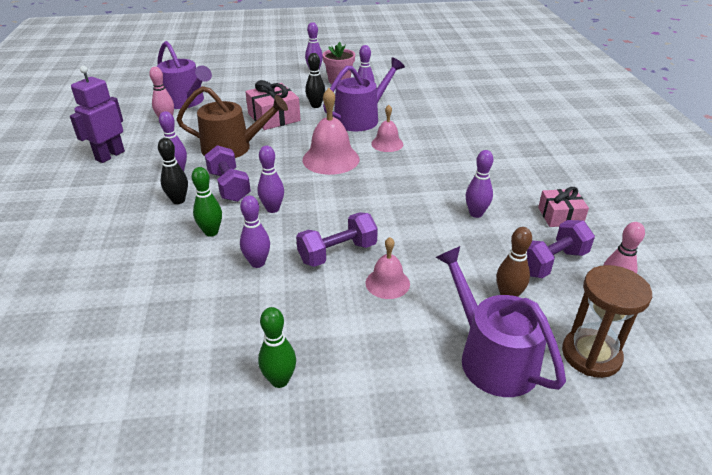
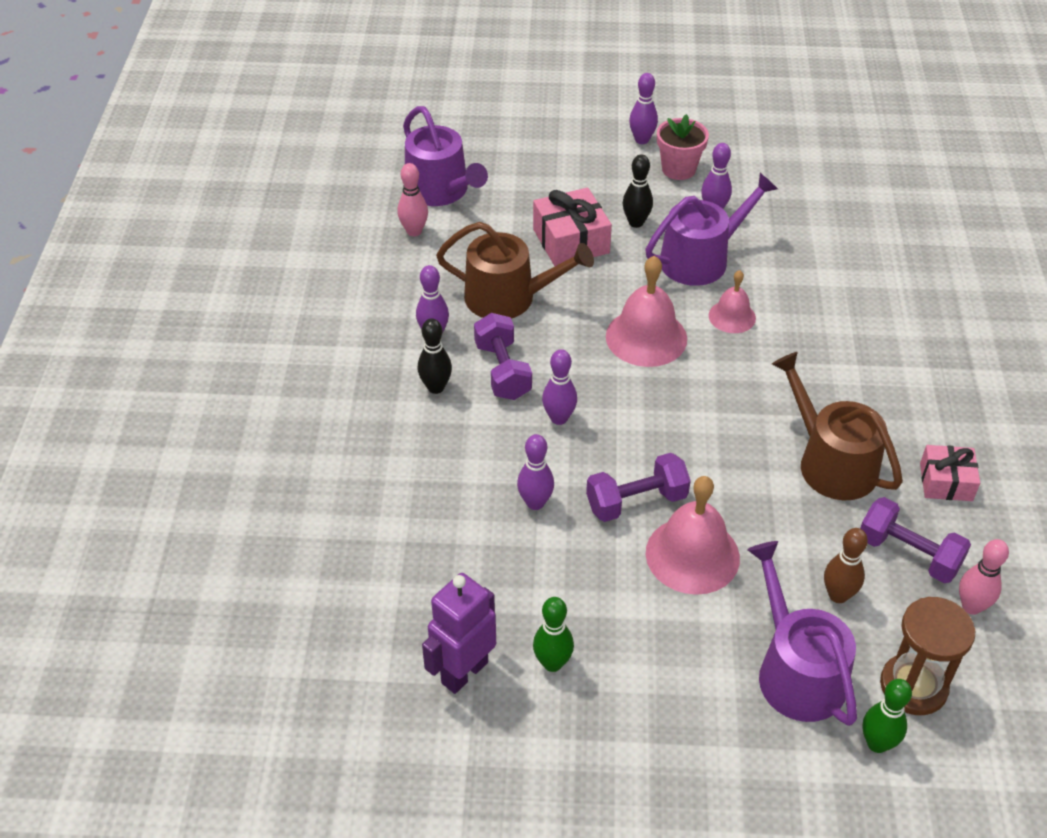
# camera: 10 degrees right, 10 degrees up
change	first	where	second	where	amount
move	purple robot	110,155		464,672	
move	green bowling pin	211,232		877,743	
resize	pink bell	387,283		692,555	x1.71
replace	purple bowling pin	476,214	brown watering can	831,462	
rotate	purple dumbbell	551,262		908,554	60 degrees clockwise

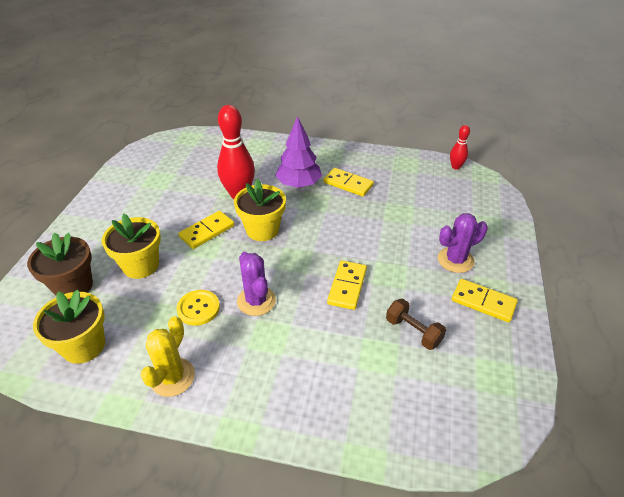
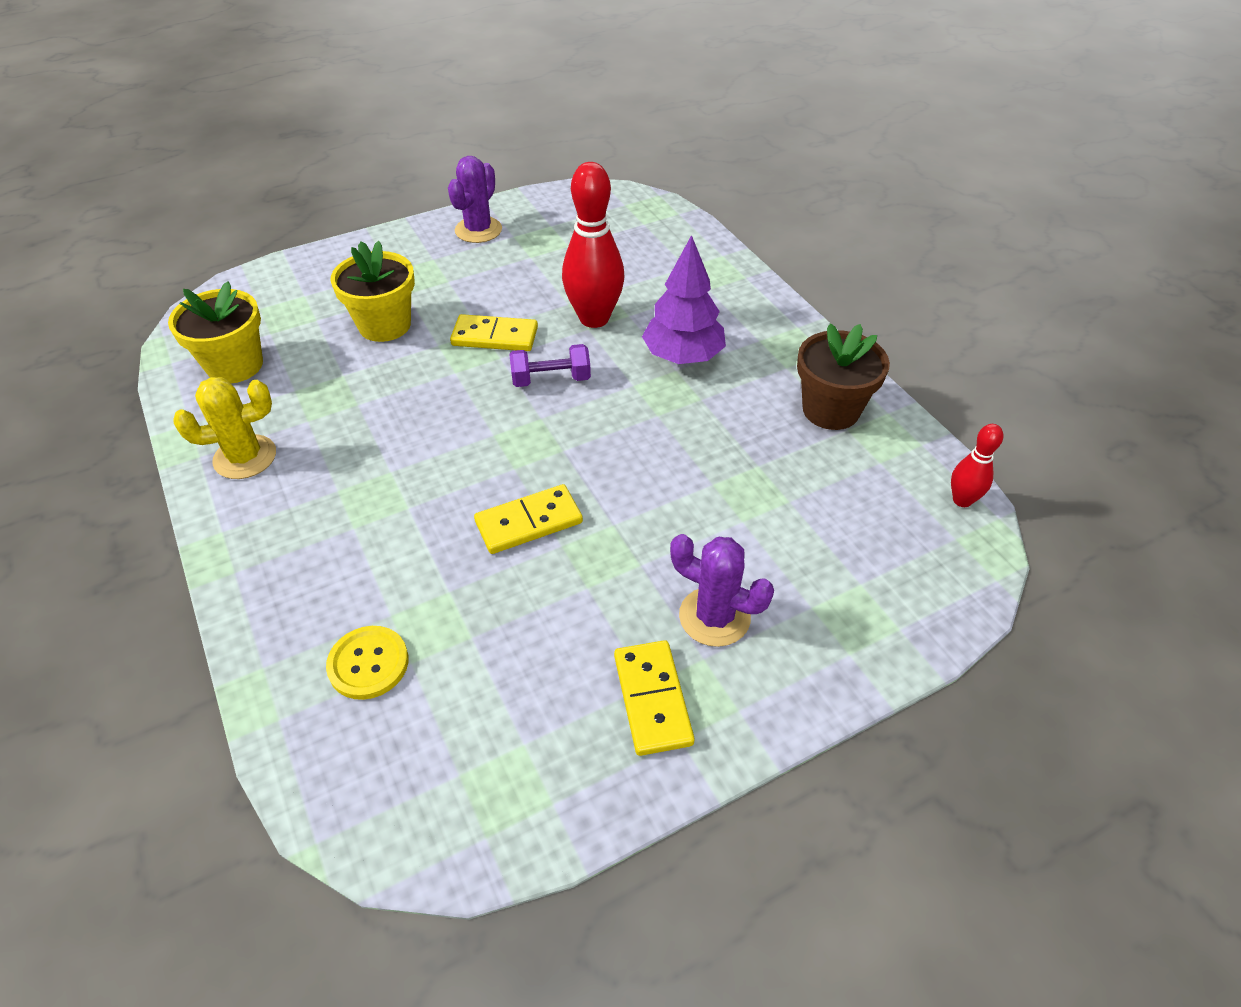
# camera: 50 degrees right, 5 degrees up
change	first	where	second	where	amount
move	brown flower pot	73,286		831,410	
move	yellow button	198,308		368,664	
replace	yellow flower pot	262,230	purple dumbbell	551,379	
move	purple cactus	256,301		478,230	
delete	yellow domino	348,184			
delete	brown dumbbell	413,331			

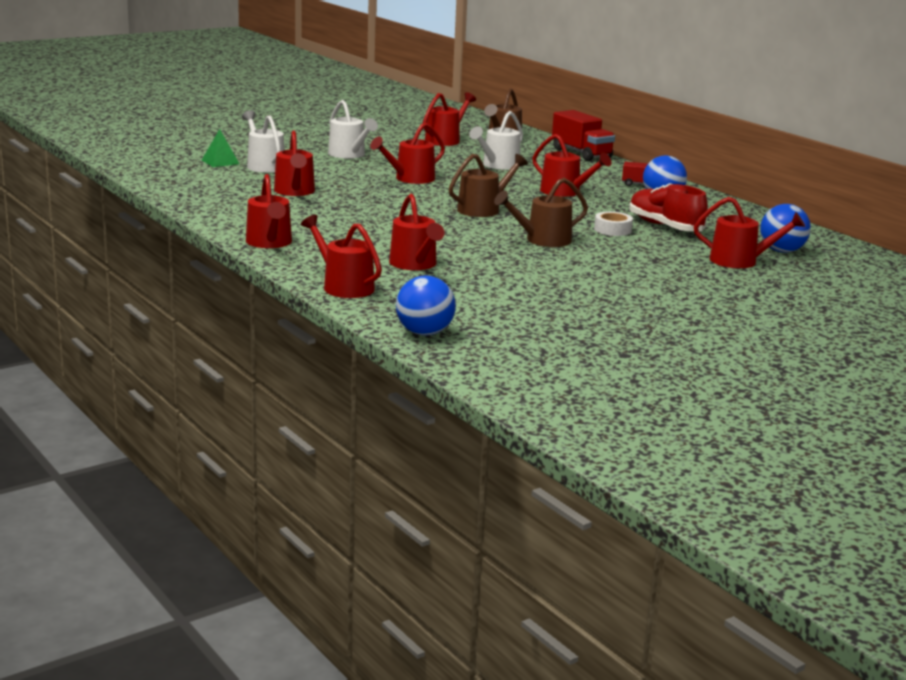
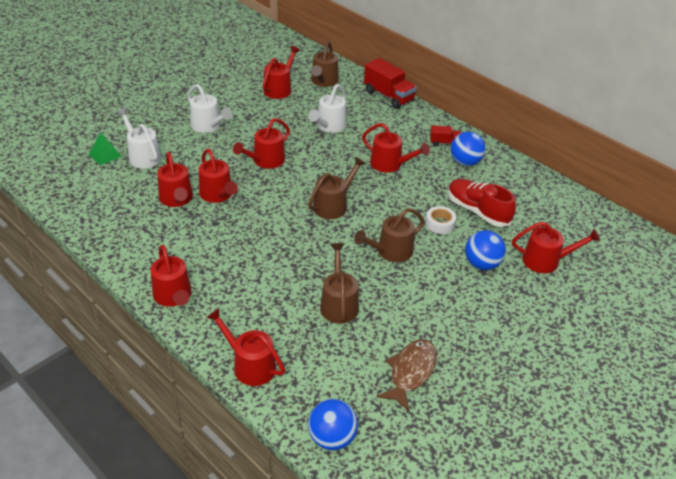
# camera: 10 degrees left, 20 degrees up
change	first	where	second	where	amount
move	red watering can	415,264		218,195	
move	blue ball	782,251		482,264	
insert			brown watering can	338,304	
insert			brown fish	411,372	

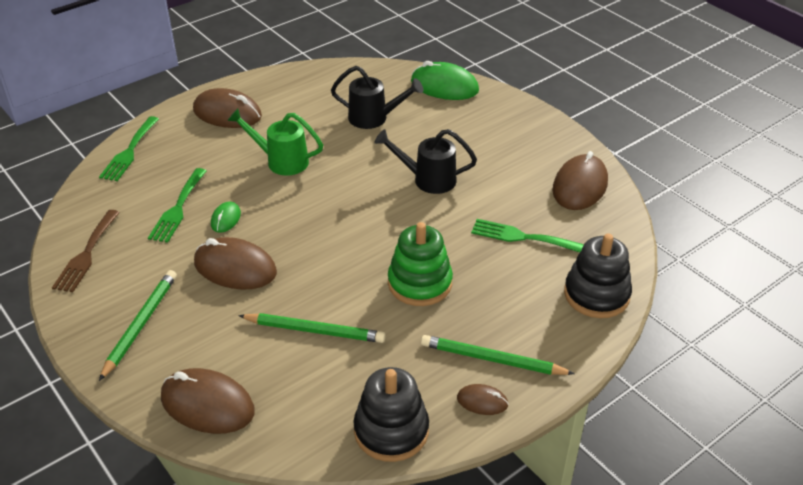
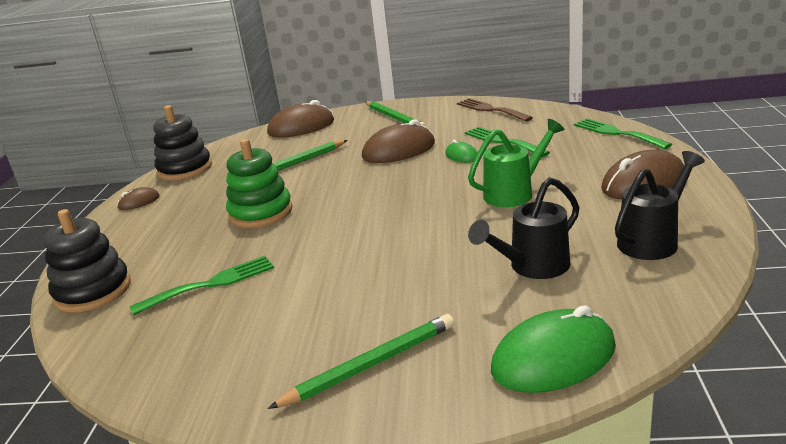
# camera: 135 degrees right, 15 degrees down
change	first	where	second	where	amount
move	black watering can	428,179		652,240	
move	green pencil	492,359		371,365	
delete	brown mouse	580,186			

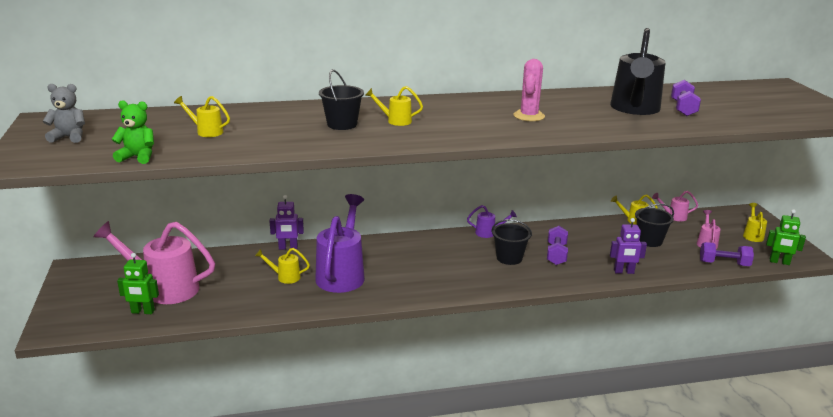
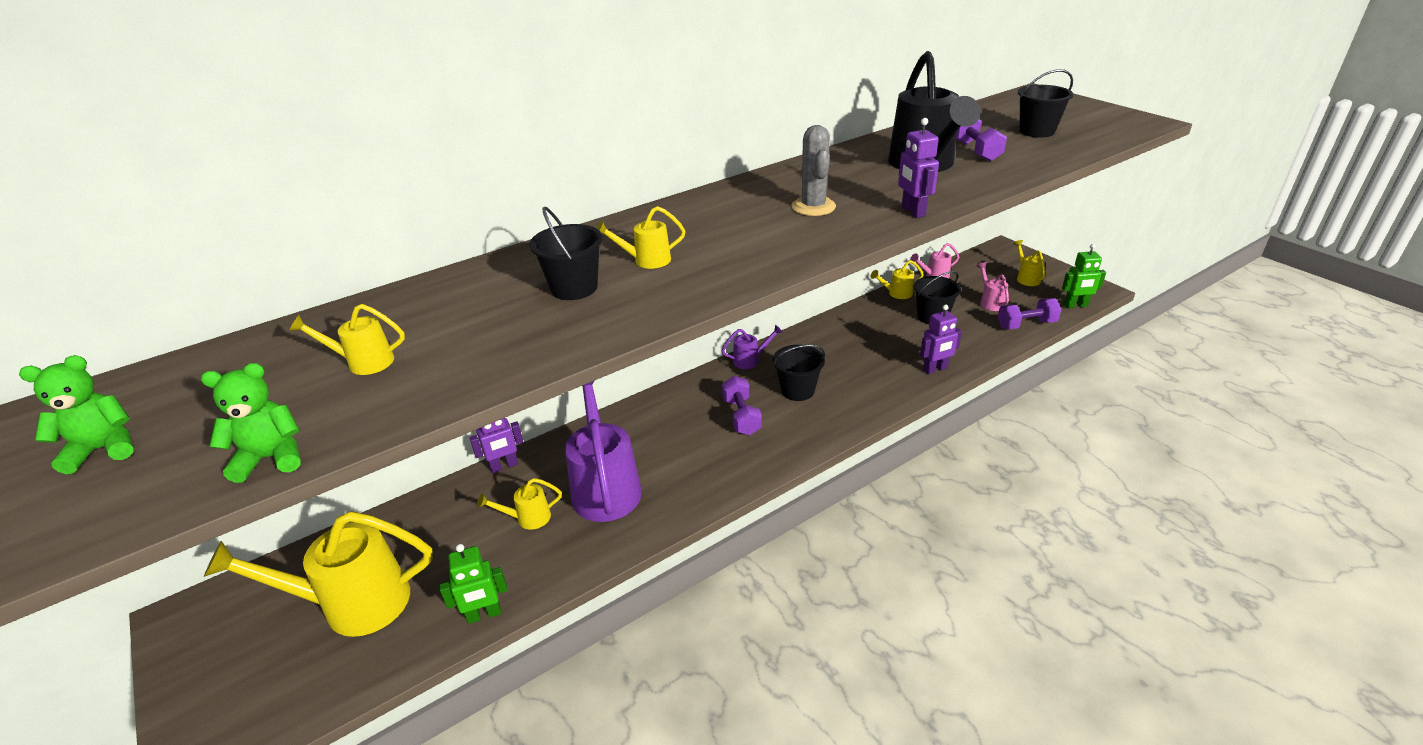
# camera: 20 degrees left, 10 degrees up
change	first	where	second	where	amount
recolor	grey teddy bear	69,137	green teddy bear	104,449	
recolor	pink watering can	164,288	yellow watering can	353,604	
move	green robot	143,312		484,615	
recolor	pink cactus	529,116	grey cactus	813,207	
move	purple dumbbell	556,254		741,416	
insert			purple robot	912,211	
insert			black bucket	1037,131	

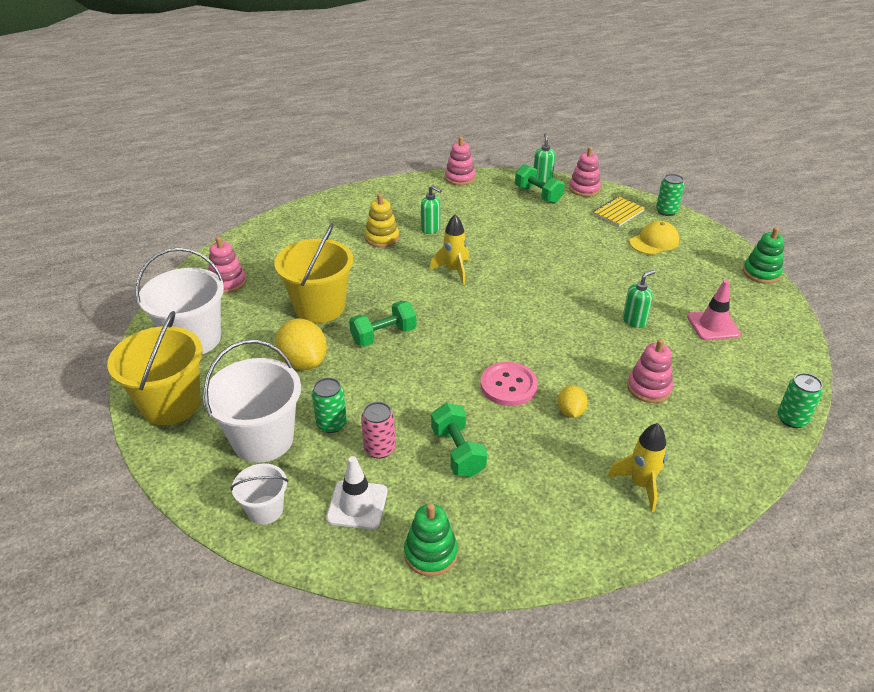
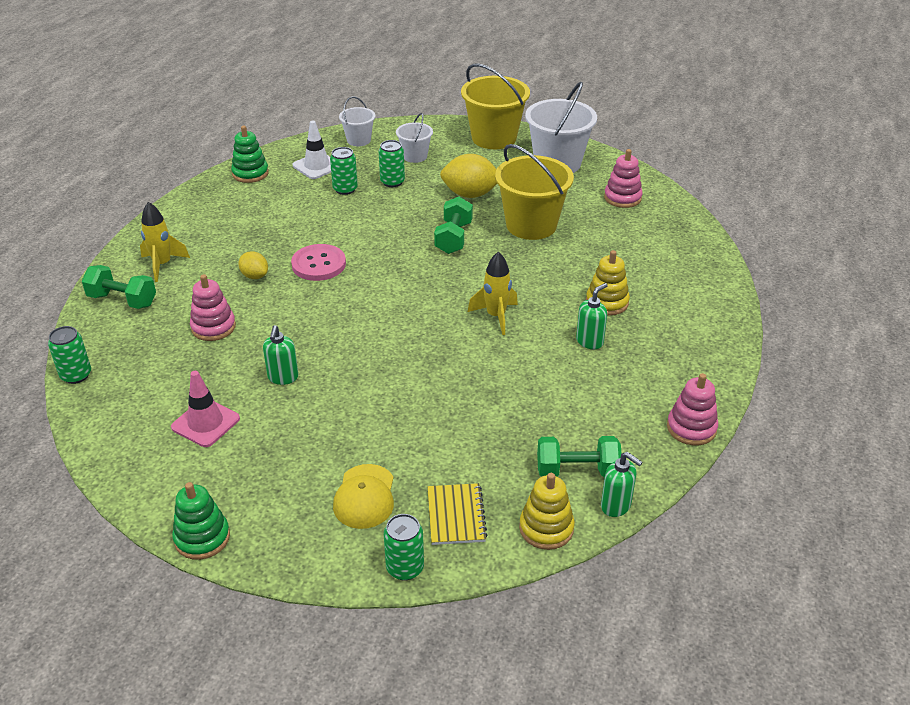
# camera: 130 degrees right, 0 degrees up
change	first	where	second	where	amount
resize	white bucket	263,439		415,156	x0.53
recolor	pink can	379,449	green can	345,189	
rotate	green soap dispenser	431,229		589,341	150 degrees clockwise
move	green dumbbell	458,452		122,300	
recolor	pink stacking toy	584,189	yellow stacking toy	546,528	

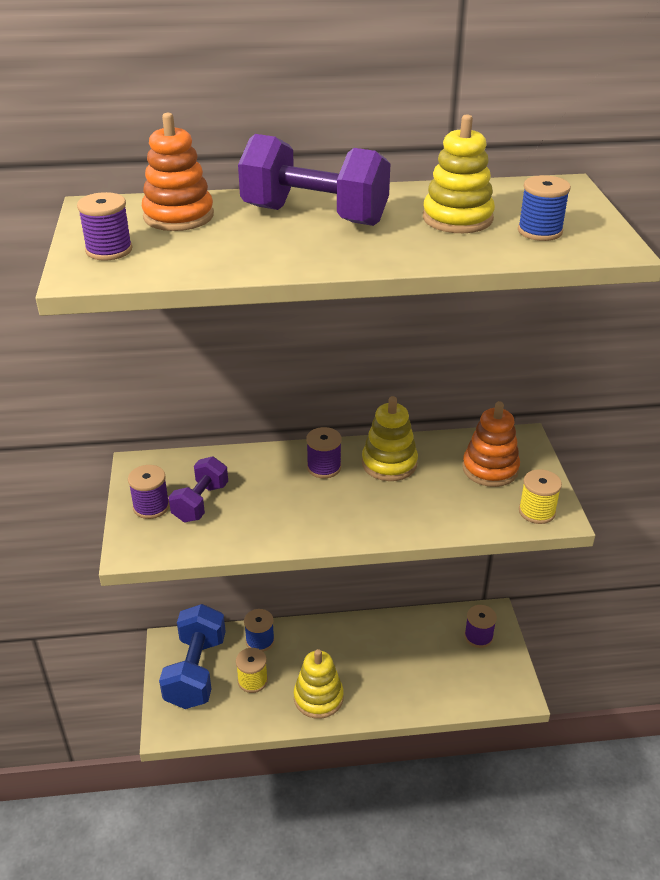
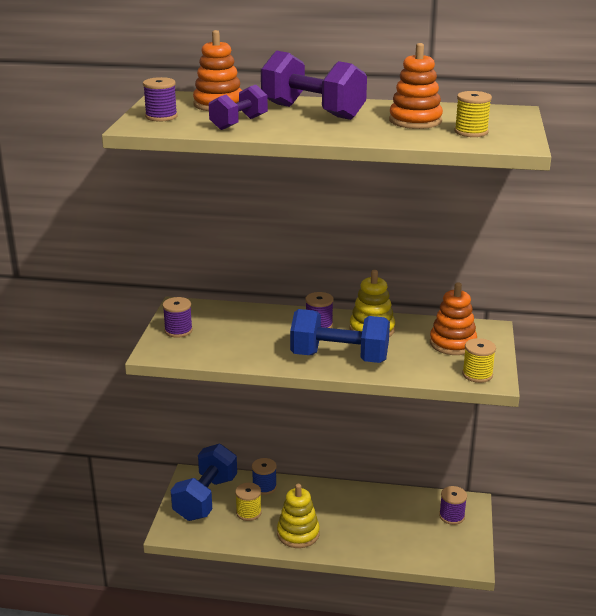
# camera: 15 degrees right, 10 degrees down
change	first	where	second	where	amount
move	purple dumbbell	200,502		239,123	
recolor	yellow stacking toy	457,218	orange stacking toy	415,121	
recolor	blue spool	539,231	yellow spool	471,132	
insert			blue dumbbell	339,358	

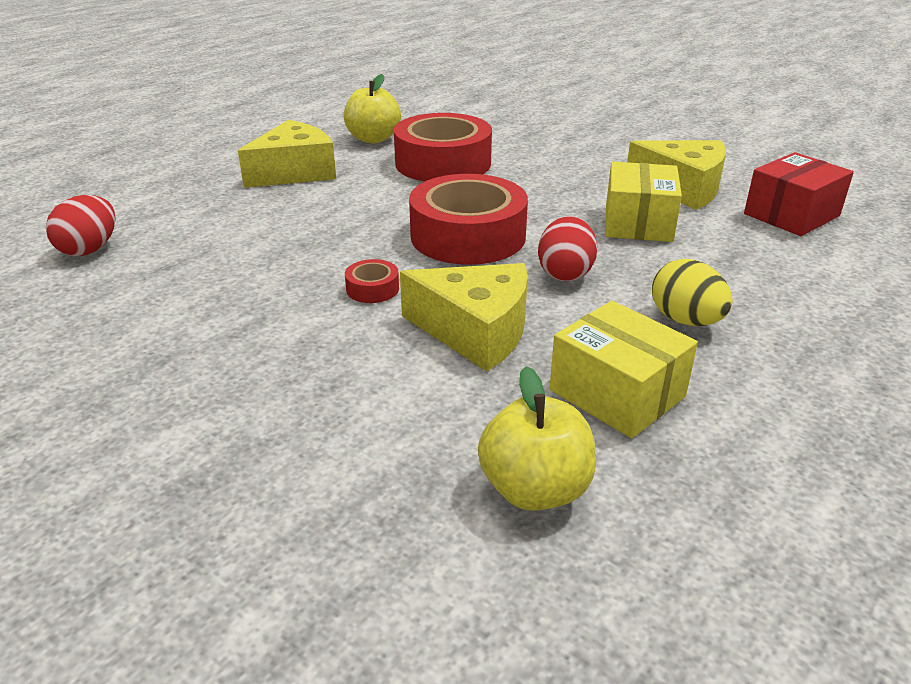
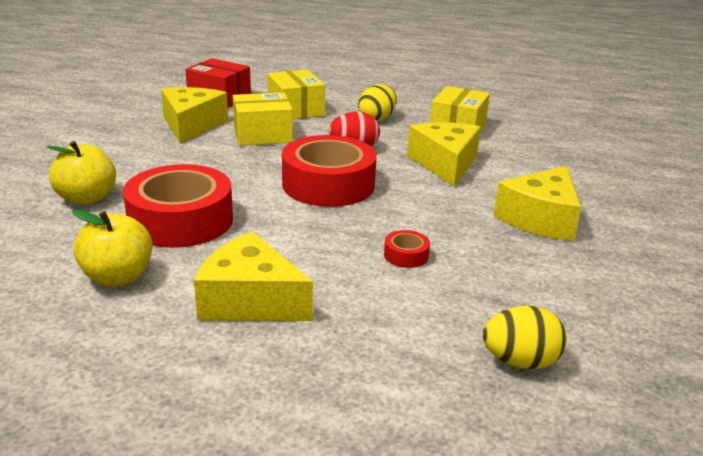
# camera: 115 degrees left, 5 degrees down
change	first	where	second	where	amount
recolor	red egg	90,249	yellow egg	520,361	
move	red tape	372,289		406,255	
move	yellow apple	535,489		87,198	
insert			yellow box	295,110	
insert			yellow cheese	540,219	

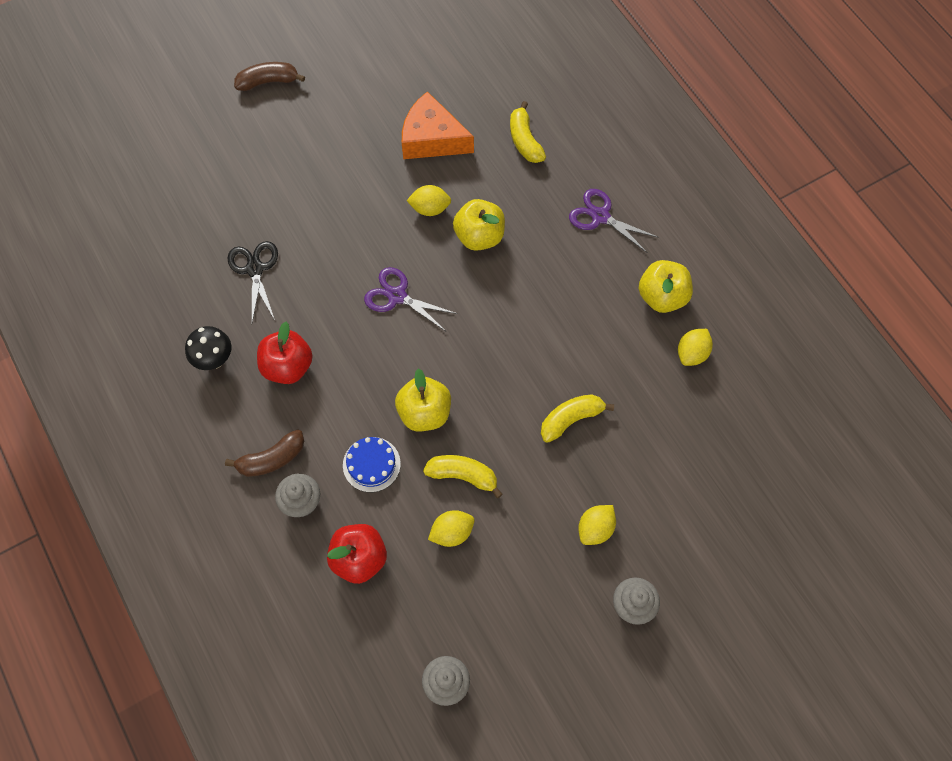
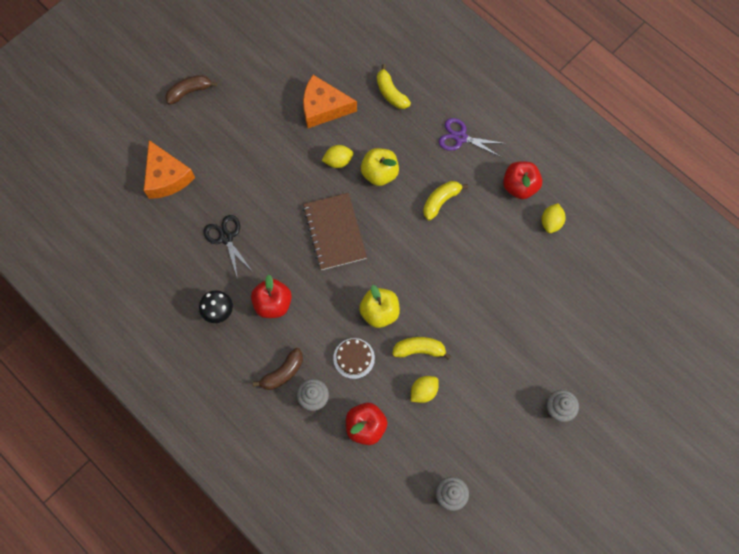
# camera: 15 degrees left, 5 degrees up
change	first	where	second	where	amount
recolor	blue cake	371,464	brown cake	354,358	
replace	purple scissors	397,296	brown notebook	334,232	
move	yellow banana	571,419		441,201	
delete	yellow lemon	595,529			
recolor	yellow apple	662,297	red apple	519,186	
insert			orange cheese	166,177	

